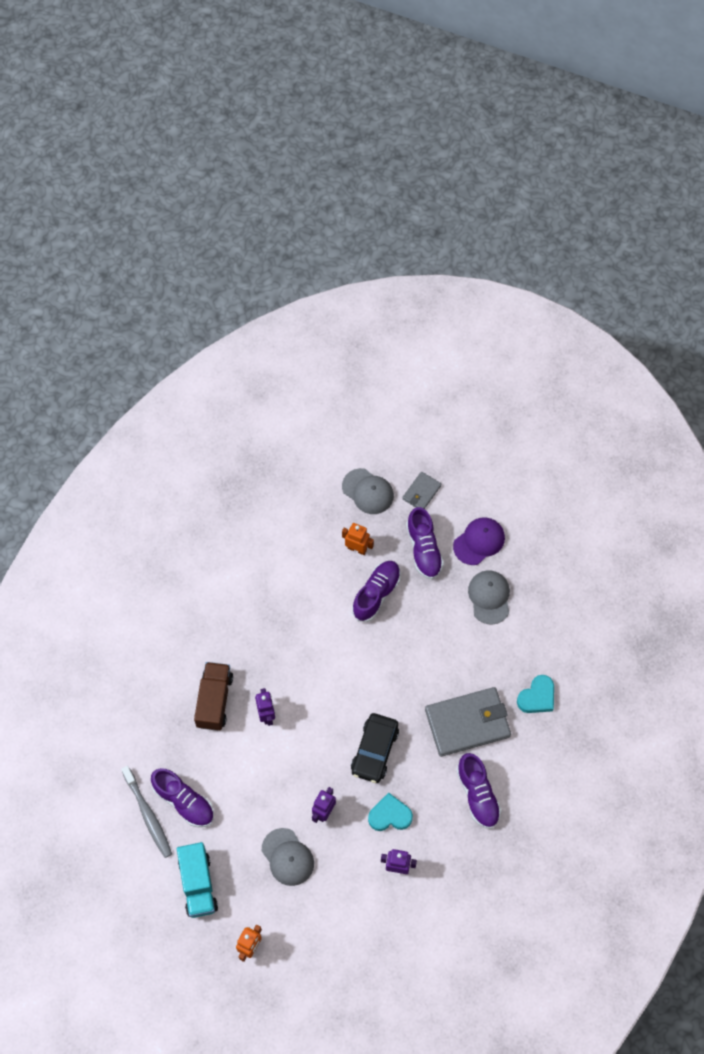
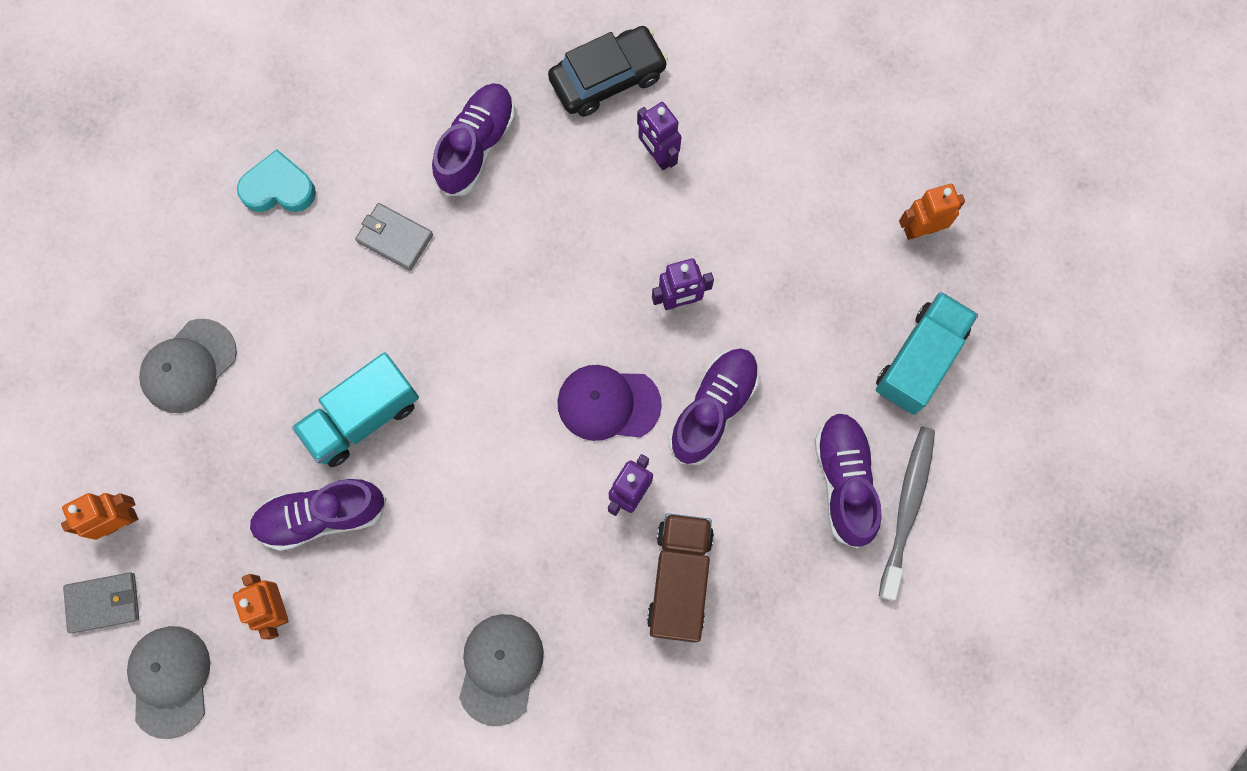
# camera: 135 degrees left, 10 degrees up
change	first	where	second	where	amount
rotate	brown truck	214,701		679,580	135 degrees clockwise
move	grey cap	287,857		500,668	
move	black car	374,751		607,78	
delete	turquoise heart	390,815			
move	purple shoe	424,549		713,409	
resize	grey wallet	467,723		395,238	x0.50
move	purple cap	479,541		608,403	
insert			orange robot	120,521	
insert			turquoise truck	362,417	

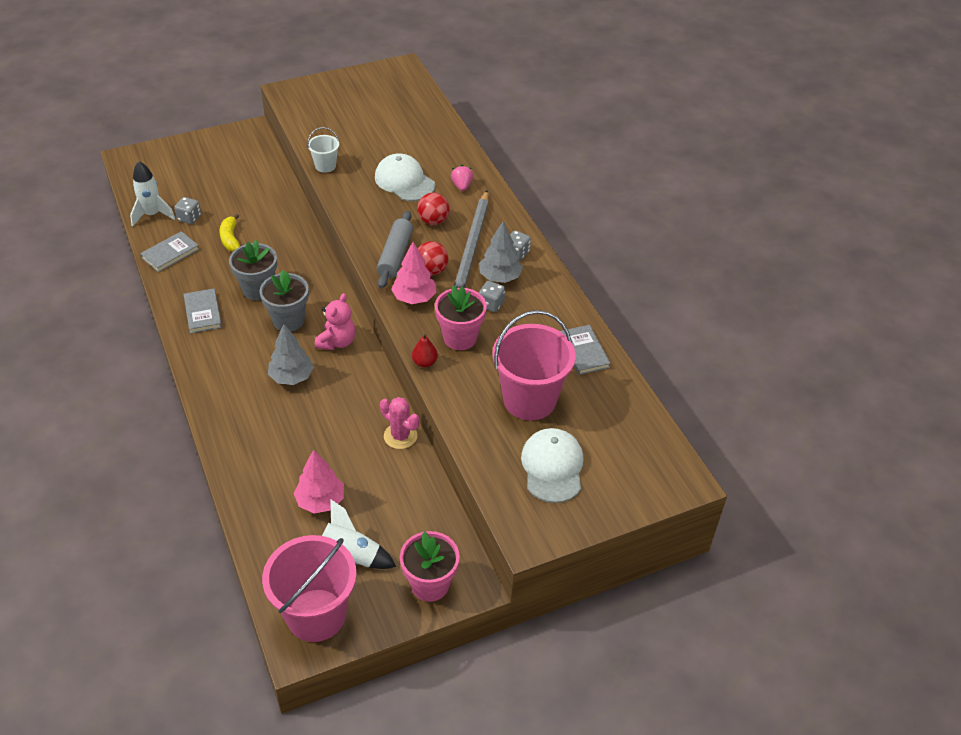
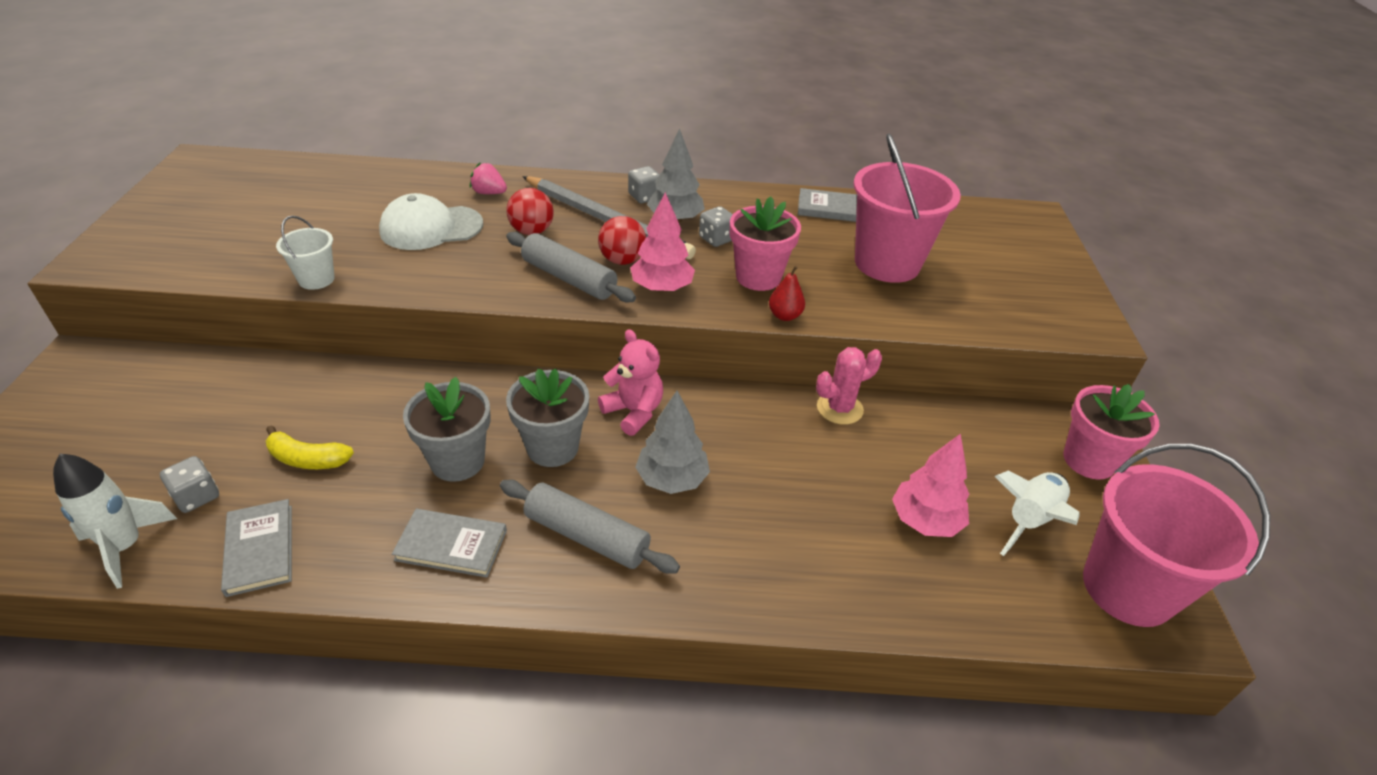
# camera: 65 degrees left, 5 degrees down
change	first	where	second	where	amount
delete	white cap	552,467			
insert			grey rolling pin	587,536	

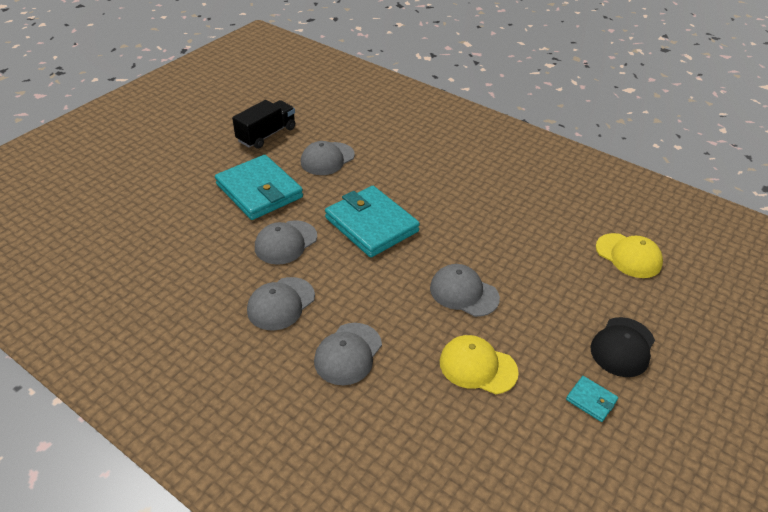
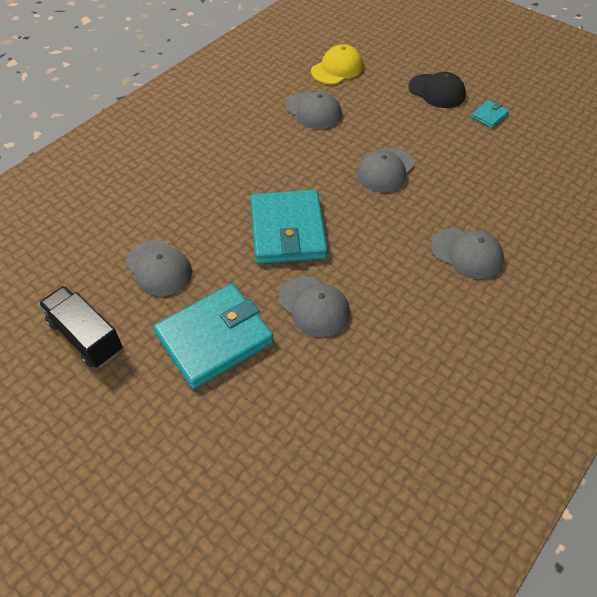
# camera: 85 degrees left, 10 degrees up
change	first	where	second	where	amount
move	grey cap	281,303		313,111	
rotate	turquoise wallet	371,225		288,230	60 degrees counterclockwise
delete	yellow cap	477,366			

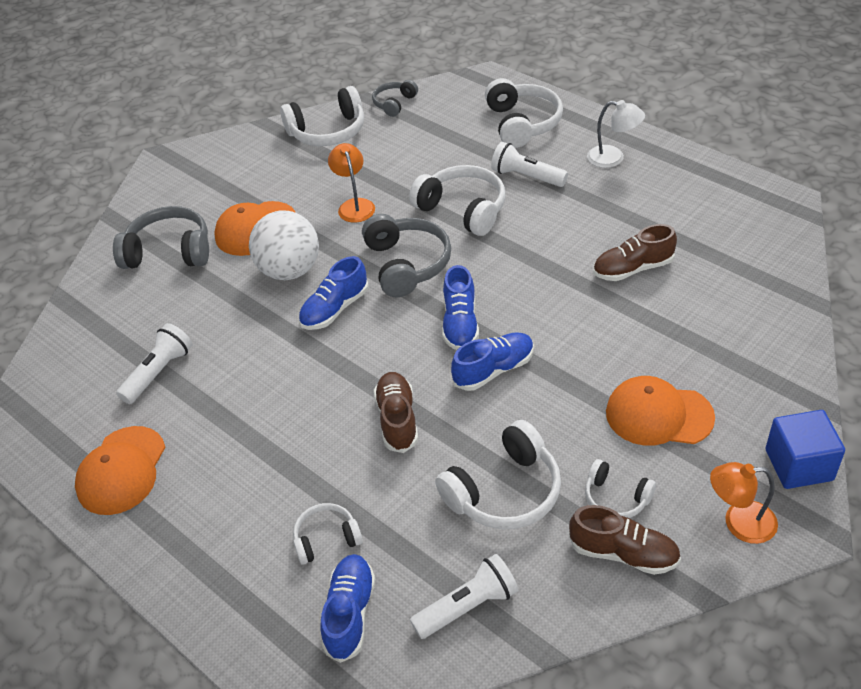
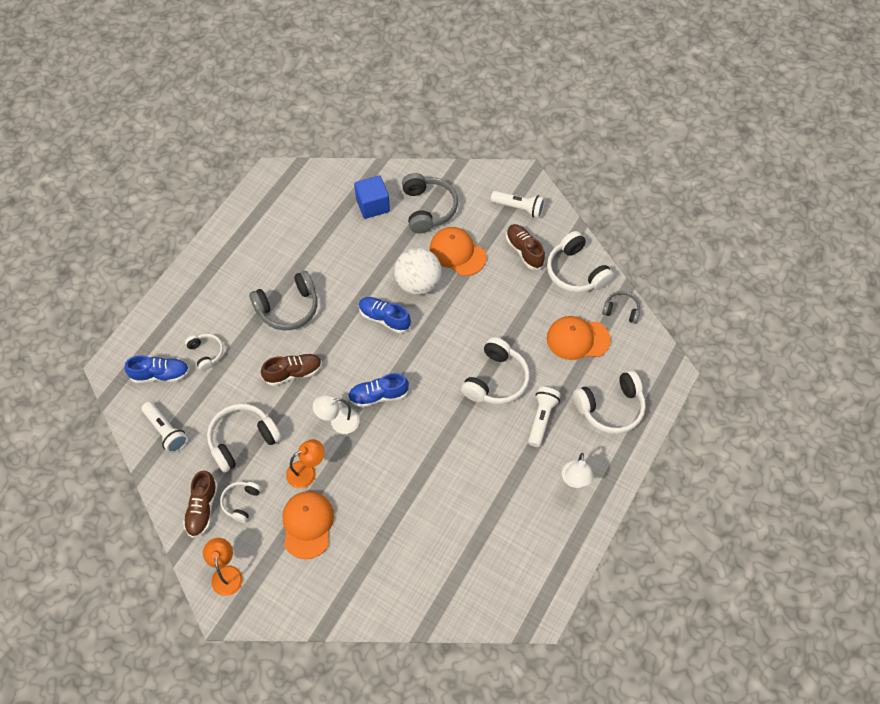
# camera: 75 degrees right, 15 degrees up
change	first	where	second	where	amount
move	orange cap	122,470		577,339	
move	white flashlight	159,372		519,208	
move	orange lamp	354,205		307,471	
move	grey headphones	406,264		288,308	
rotate	white headphones	504,492		242,440	105 degrees clockwise
replace	blue shoe	494,370	white lamp	338,422	
move	brown shoe	633,269		524,251	
move	blue cube	799,465		373,205	

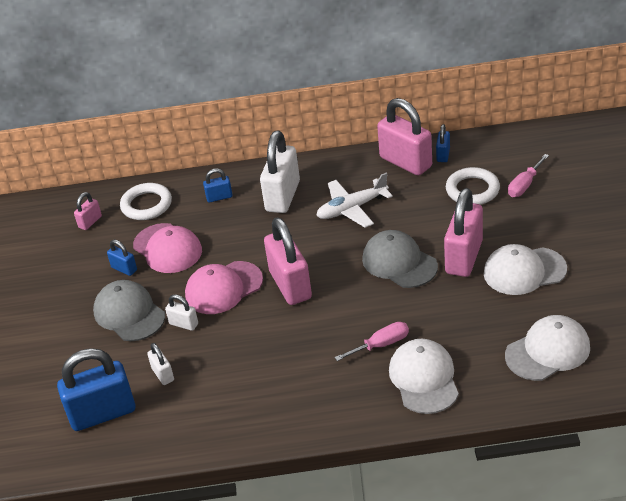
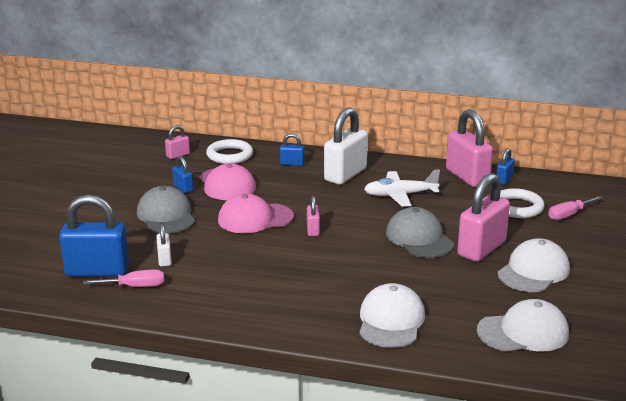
# camera: 15 degrees right, 15 degrees down
change	first	where	second	where	amount
delete	white padlock	184,324			
resize	pink padlock	290,285		313,230	x0.48
move	pink screwdriver	381,345		135,286	
rotate	white cap	524,271		533,271	120 degrees clockwise

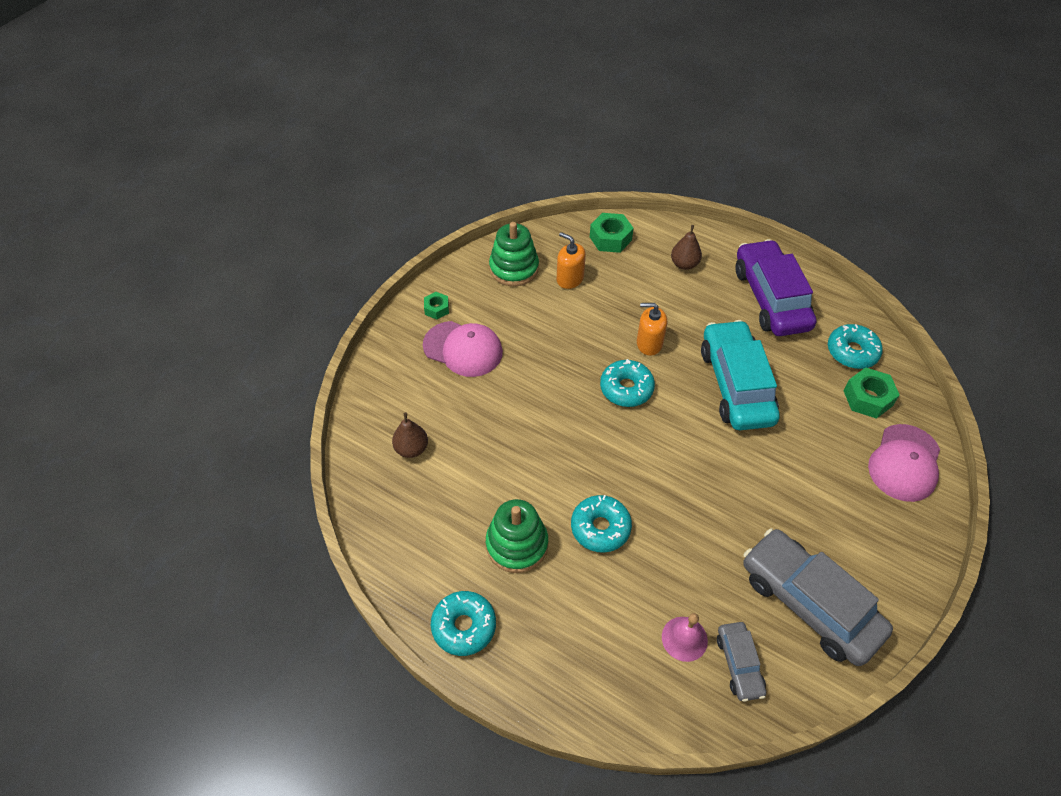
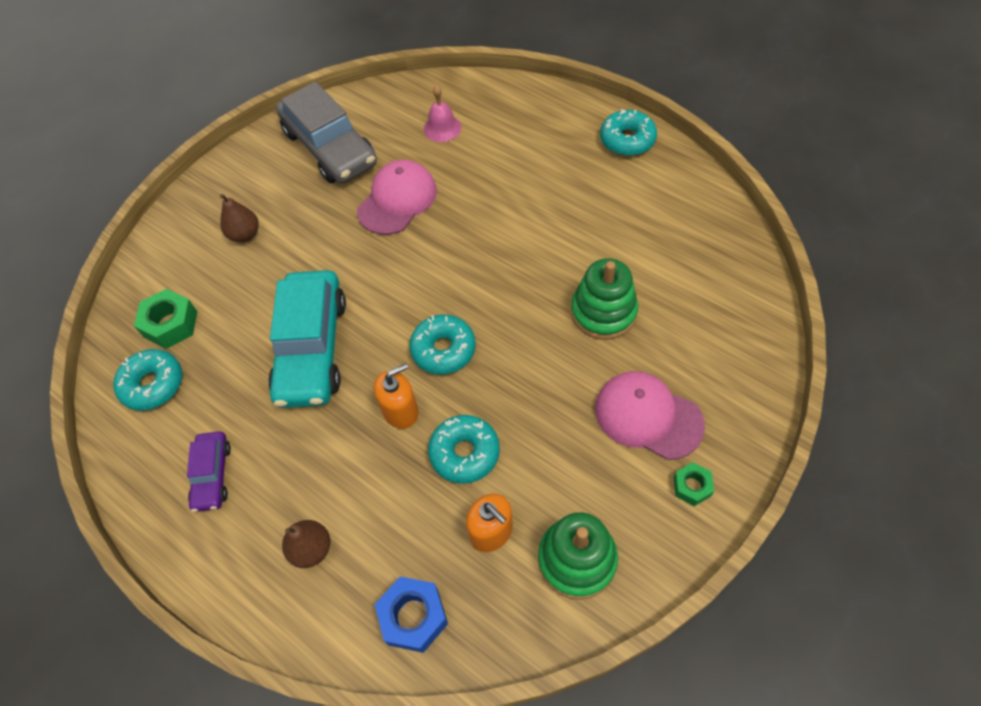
# camera: 170 degrees left, 5 degrees up
change	first	where	second	where	amount
move	brown pear	412,449		245,234	
move	green stacking toy	517,544		603,312	
move	turquoise donut	600,528		464,453	
recolor	green nut	610,238	blue nut	413,617	
rotate	orange soap dispenser	649,343		400,411	45 degrees counterclockwise
delete	grey car	739,664			
resize	purple car	771,298		212,475	x0.50
move	pink cap	904,463		397,200	

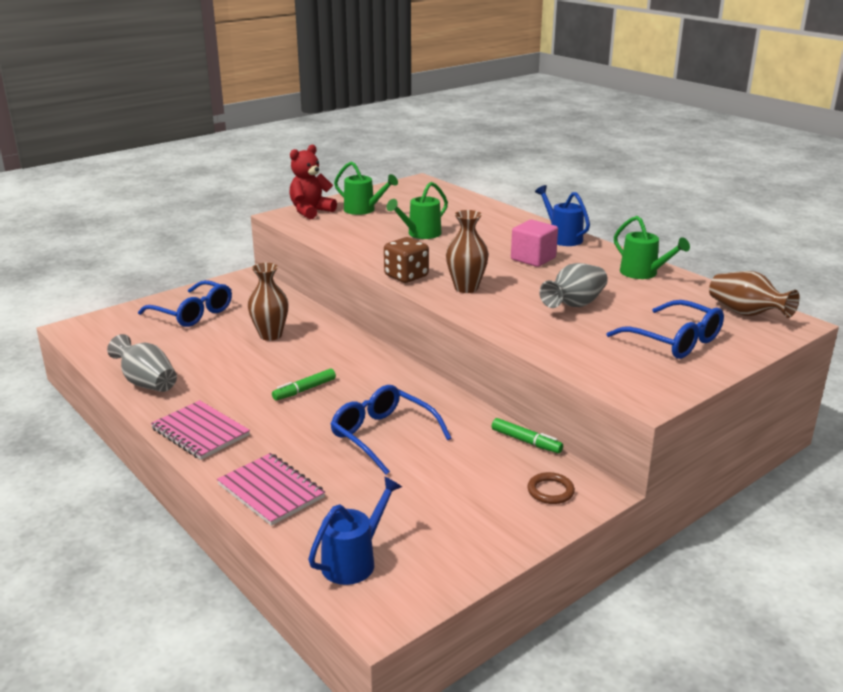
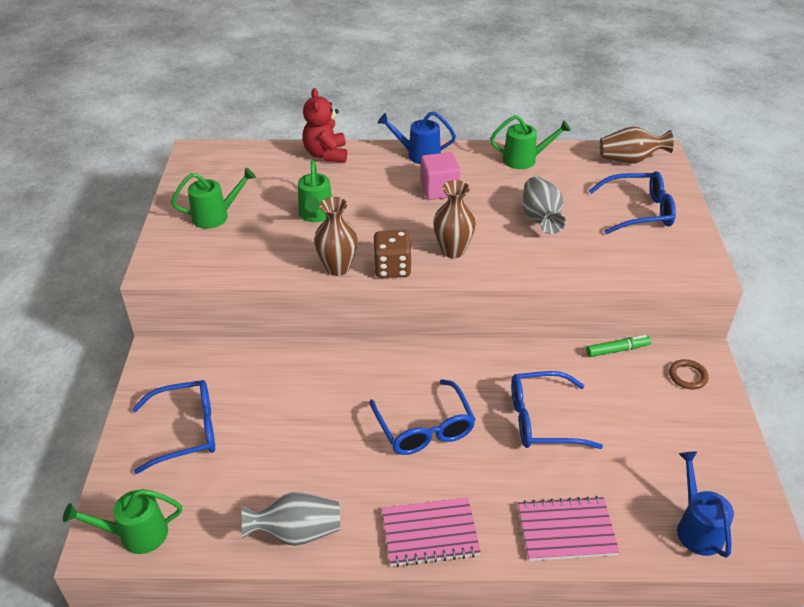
# camera: 50 degrees left, 15 degrees up
change	first	where	second	where	amount
move	brown vase	270,335		337,268	
replace	green marker	304,390	blue glasses	424,428	
move	red teddy bear	311,211		326,154	
insert			green watering can	135,535	

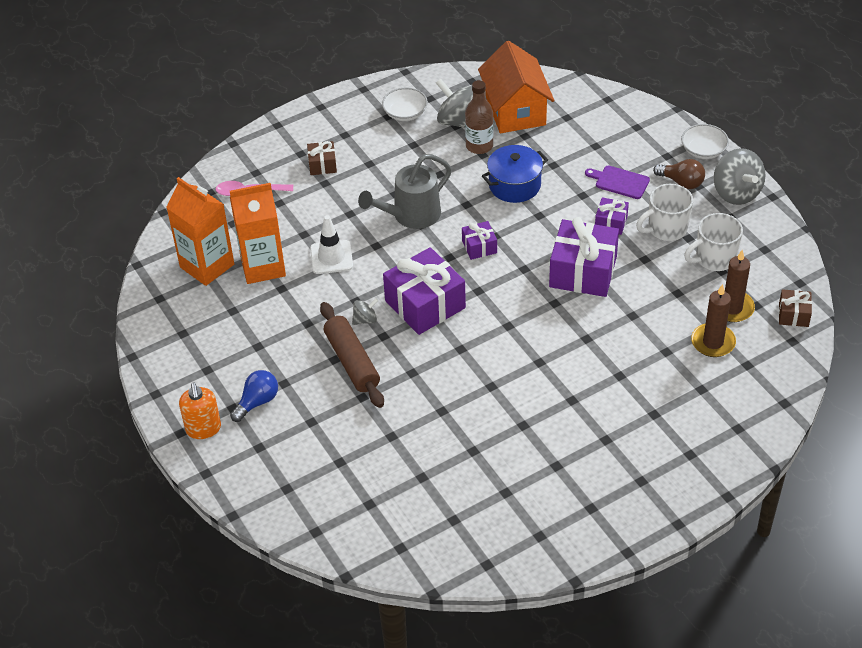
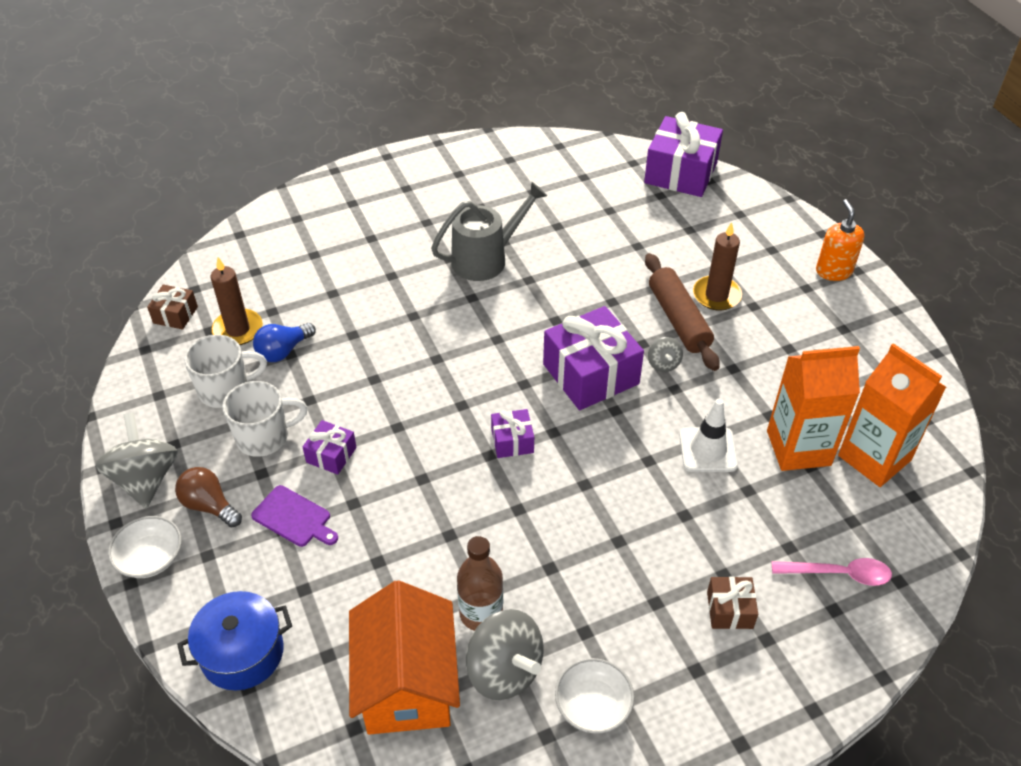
# camera: 175 degrees left, 0 degrees up
change	first	where	second	where	amount
move	blue light bulb	257,402		283,351	
rotate	grey spinning top	365,320		663,364	75 degrees counterclockwise
move	grey watering can	411,215		486,259	
move	blue pot	514,185		242,653	
move	purple gift	583,271		680,173	
move	brown candle	713,342		716,295	

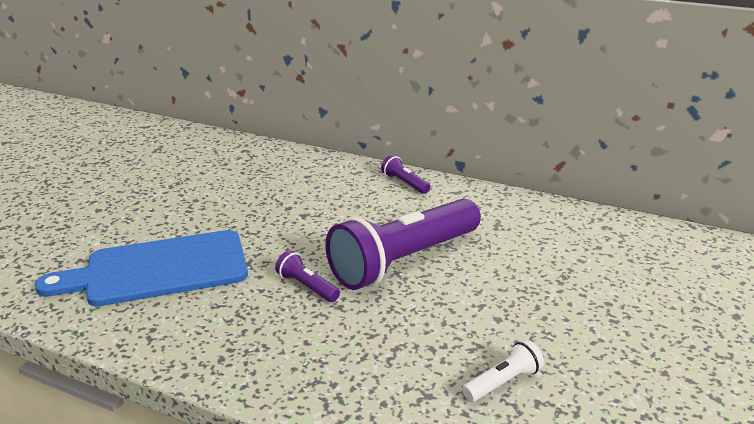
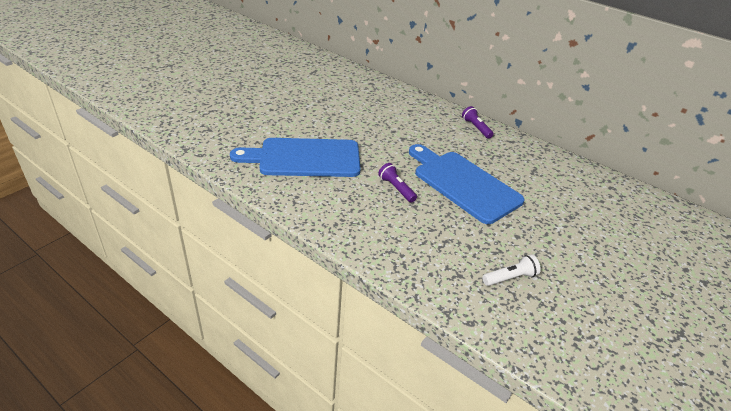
# camera: 10 degrees right, 10 degrees up
change	first	where	second	where	amount
replace	purple flashlight	403,261	blue cutting board	463,184	

